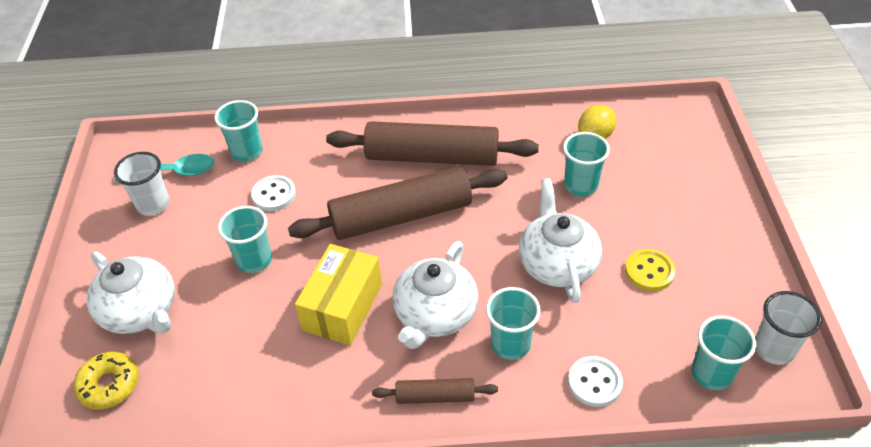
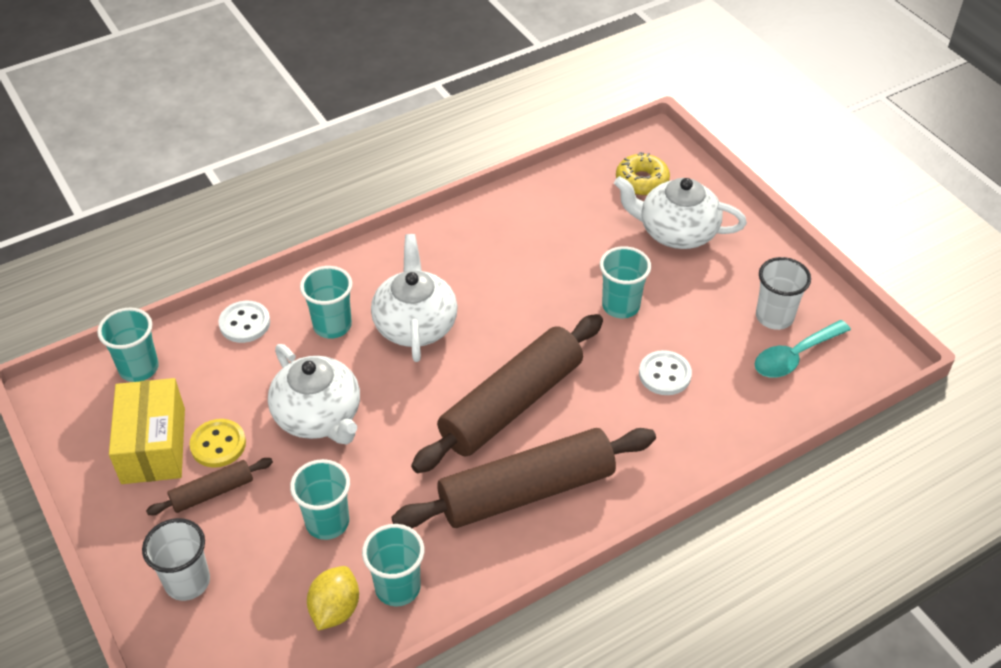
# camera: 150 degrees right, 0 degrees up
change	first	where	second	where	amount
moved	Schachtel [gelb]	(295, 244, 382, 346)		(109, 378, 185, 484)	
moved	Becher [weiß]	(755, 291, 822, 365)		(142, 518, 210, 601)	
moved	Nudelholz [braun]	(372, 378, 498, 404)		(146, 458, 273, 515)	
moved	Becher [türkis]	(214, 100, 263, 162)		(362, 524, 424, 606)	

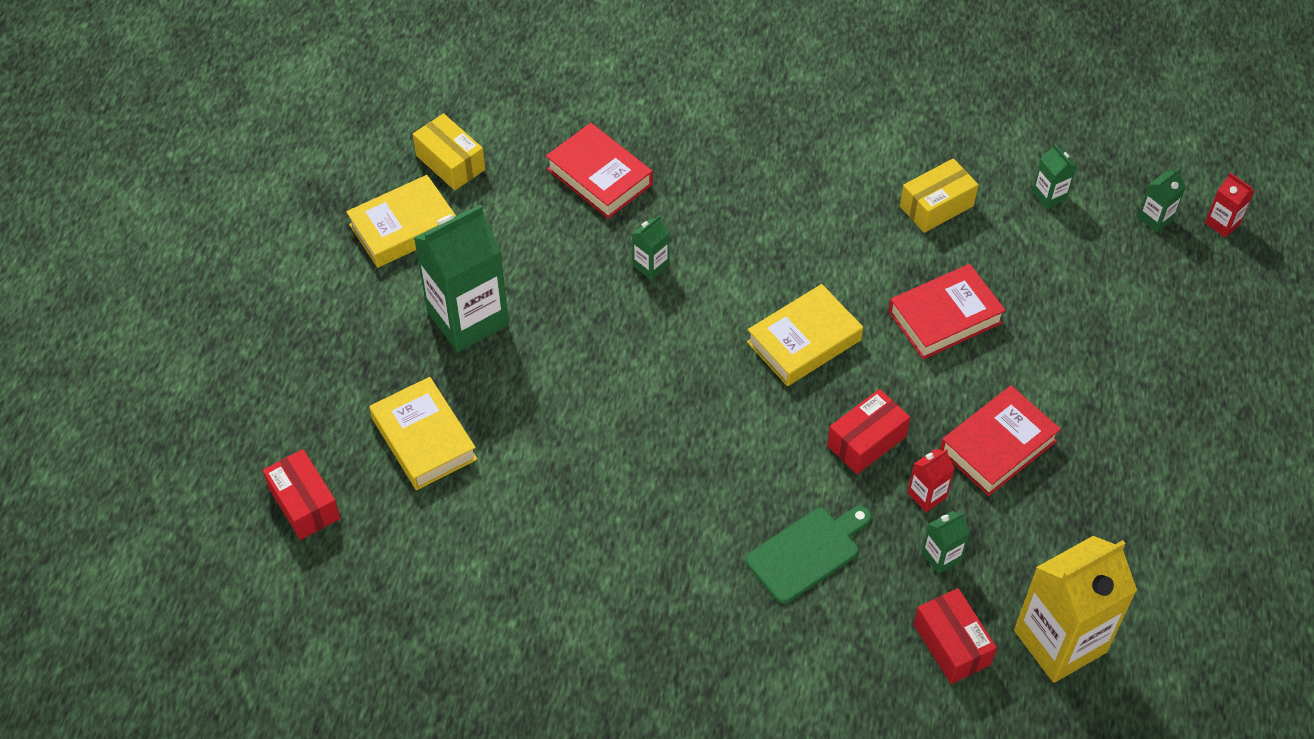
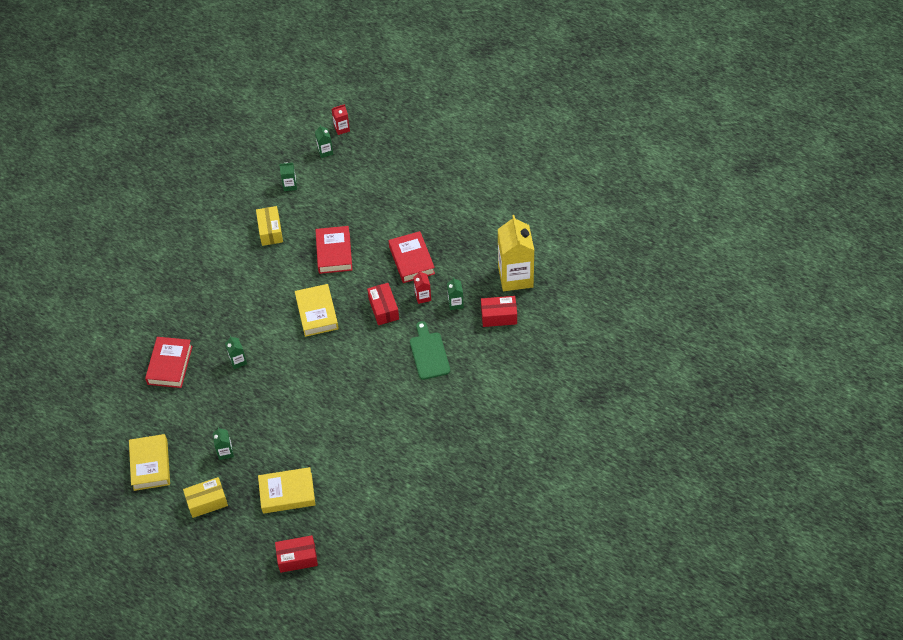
# camera: 65 degrees left, 0 degrees up
change	first	where	second	where	amount
turned	Buch [rot]	(546, 123, 653, 219)		(145, 337, 193, 388)	60 degrees counterclockwise
moved	Schachtel [gelb]	(413, 113, 485, 190)		(183, 477, 228, 518)	
resized	Getränkekarton [grün]	(414, 205, 509, 352)		(213, 427, 234, 460)	x0.44

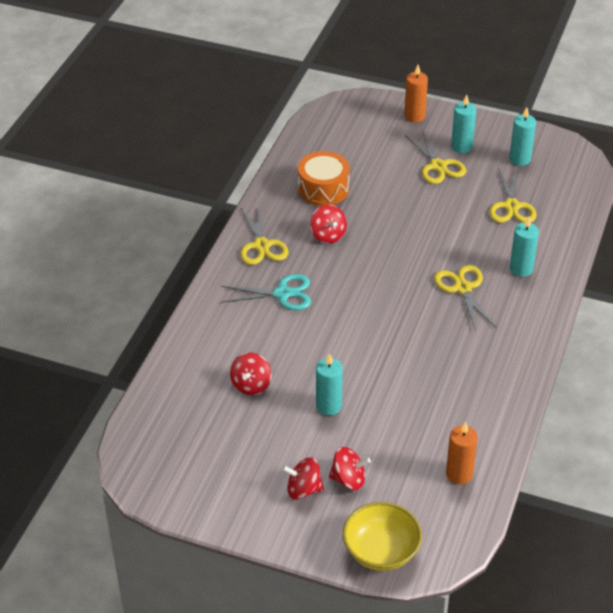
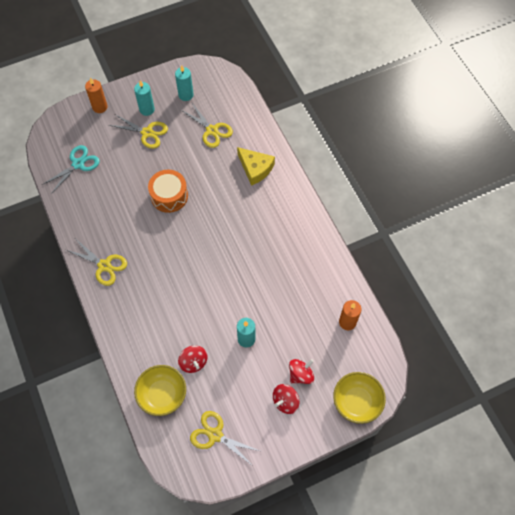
# camera: 45 degrees left, 20 degrees up
change	first	where	second	where	amount
moved	Schere [türkis]	(221, 274, 311, 310)		(42, 145, 100, 194)	
added			Schüssel [gelb]	(134, 365, 186, 416)	
moved	Trommel [orange]	(298, 151, 350, 206)		(148, 170, 188, 213)	
moved	Schere [gelb]	(434, 265, 496, 332)		(190, 411, 260, 467)	
replaced	Kerze [türkis]	(510, 216, 539, 277)	Käse [gelb]	(237, 147, 275, 186)	
removed	Kreisel [rot]	(310, 205, 347, 244)			

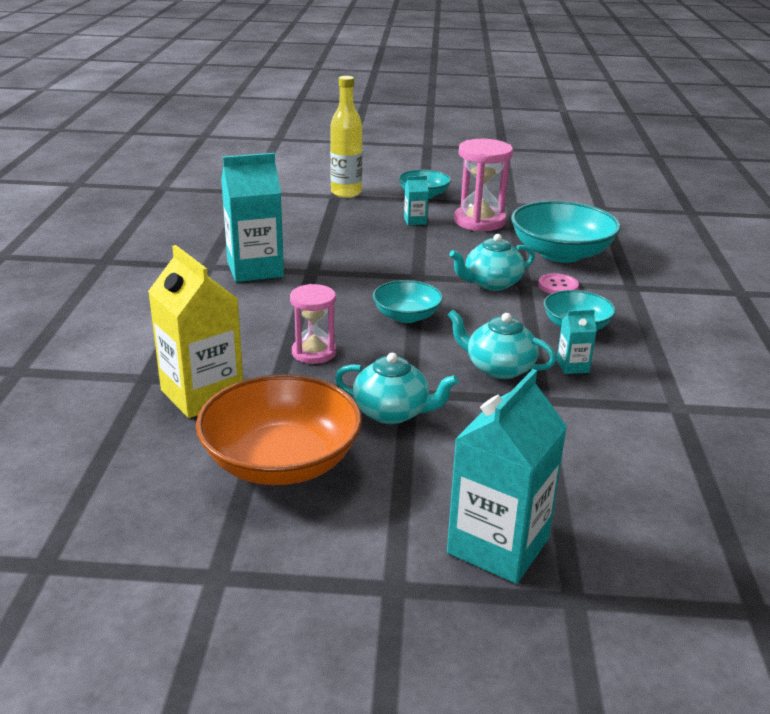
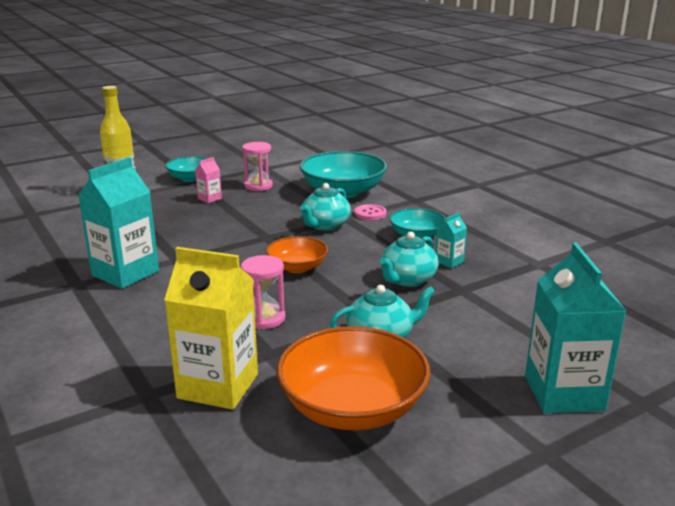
# camera: 35 degrees left, 5 degrees down
change	first	where	second	where	amount
recoloured	Getränkekarton [türkis]	(404, 176, 428, 225)	Getränkekarton [rosa]	(195, 157, 222, 203)	
resized	Sanduhr [rosa]	(454, 139, 513, 231)		(242, 142, 273, 191)	x0.64
recoloured	Schüssel [türkis]	(373, 280, 443, 323)	Schüssel [orange]	(266, 236, 328, 273)	
turned	Teekanne [türkis]	(448, 310, 557, 379)		(380, 232, 439, 287)	45 degrees counterclockwise

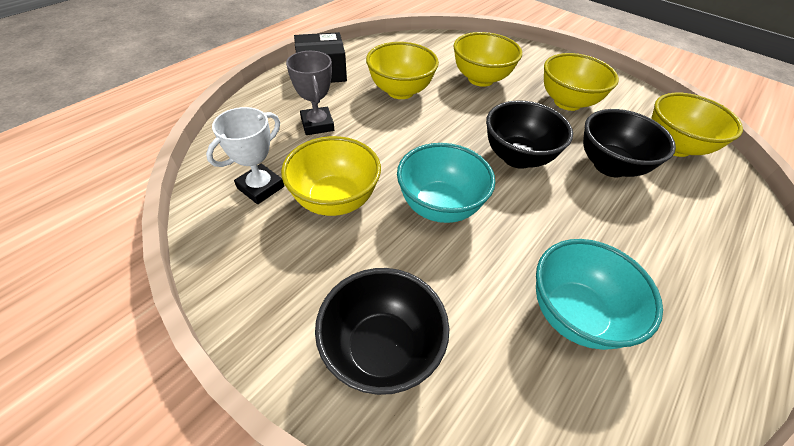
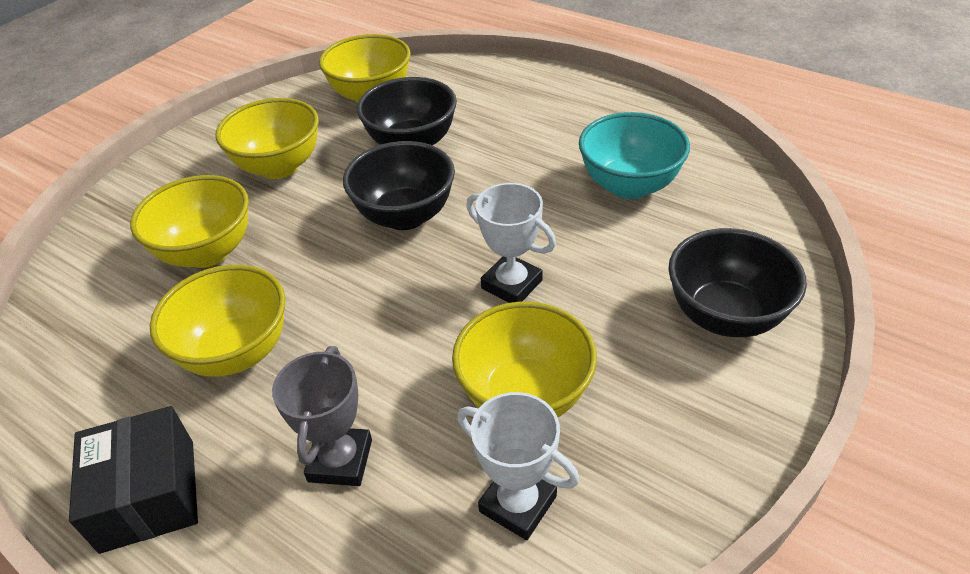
# camera: 90 degrees left, 5 degrees down
change	first	where	second	where	amount
turned	Pokal [grau]	(286, 51, 334, 135)		(272, 346, 372, 486)	60 degrees counterclockwise
replaced	Schüssel [türkis]	(397, 143, 495, 223)	Pokal [weiß]	(466, 183, 556, 303)	

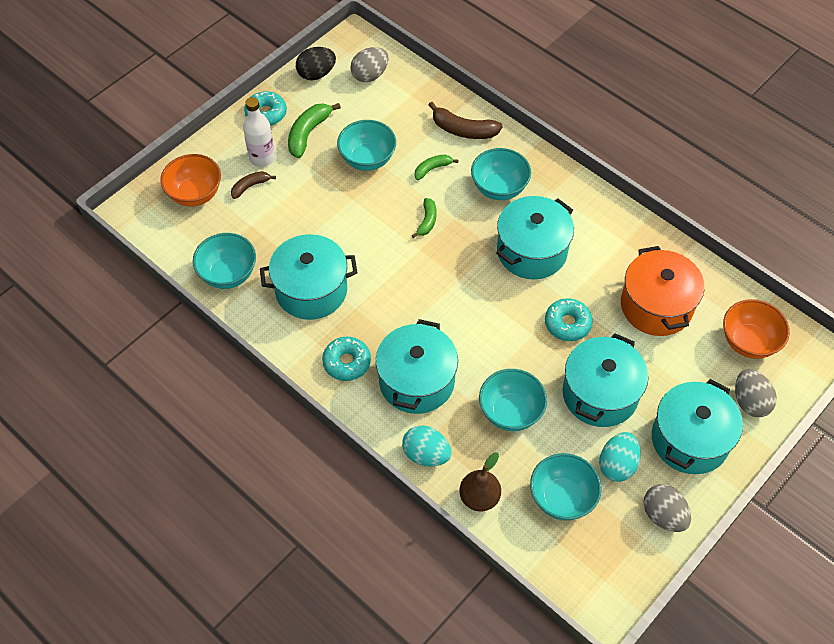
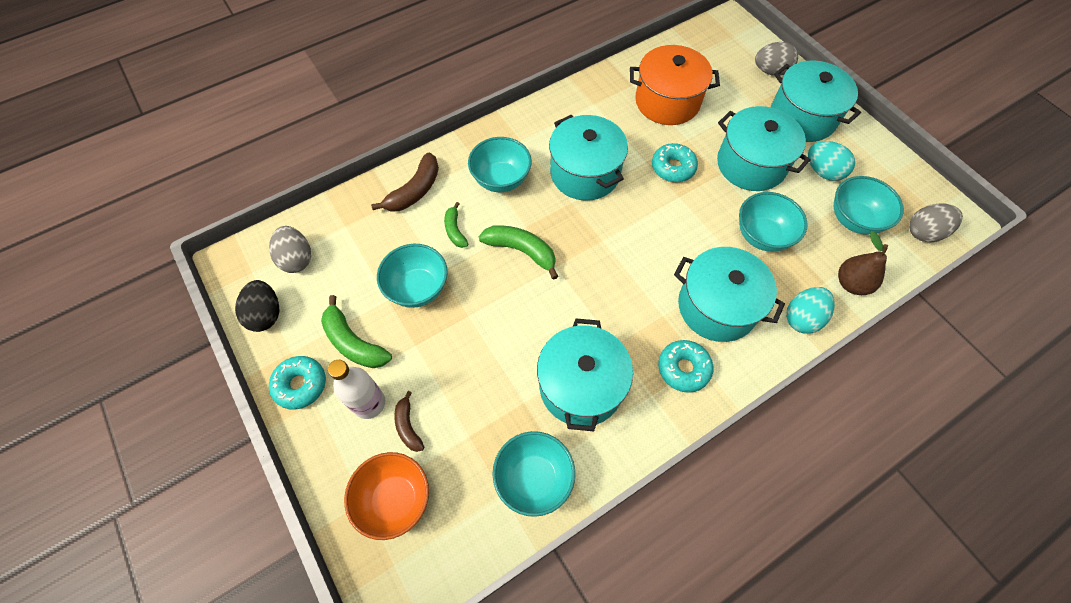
# camera: 75 degrees left, 5 degrees up
change	first	where	second	where	amount
resized	Banane [grün]	(412, 198, 437, 238)		(479, 225, 559, 280)	x1.65
moved	Ei [grau]	(643, 484, 691, 532)		(909, 204, 963, 242)	
removed	Schüssel [orange]	(723, 299, 790, 359)			

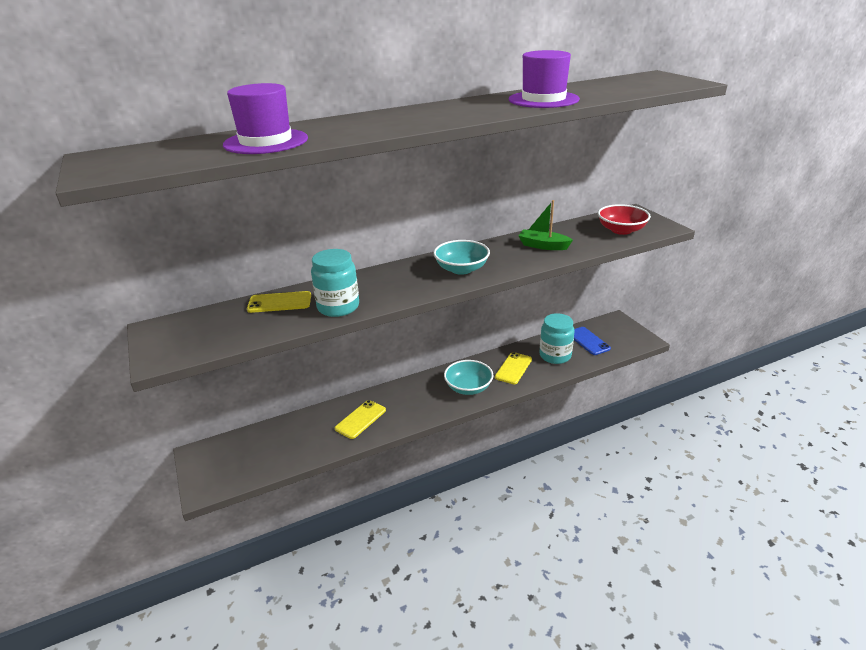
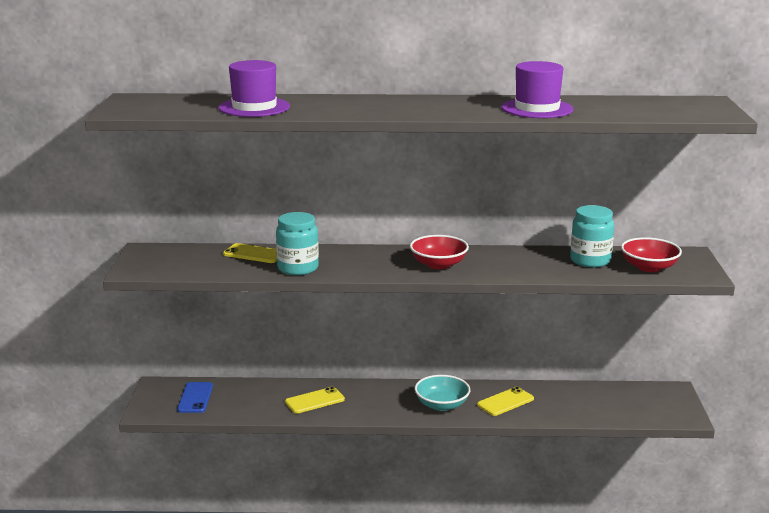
# camera: 25 degrees right, 10 degrees down
change	first	where	second	where	amount
moved	Handy [blau]	(574, 327, 611, 355)		(177, 382, 213, 413)	
recoloured	Schüssel [türkis]	(433, 240, 490, 275)	Schüssel [rot]	(410, 235, 469, 269)	
moved	Einmachglas [türkis]	(540, 313, 575, 364)		(570, 205, 614, 268)	
removed	Boot [grün]	(518, 200, 573, 250)			

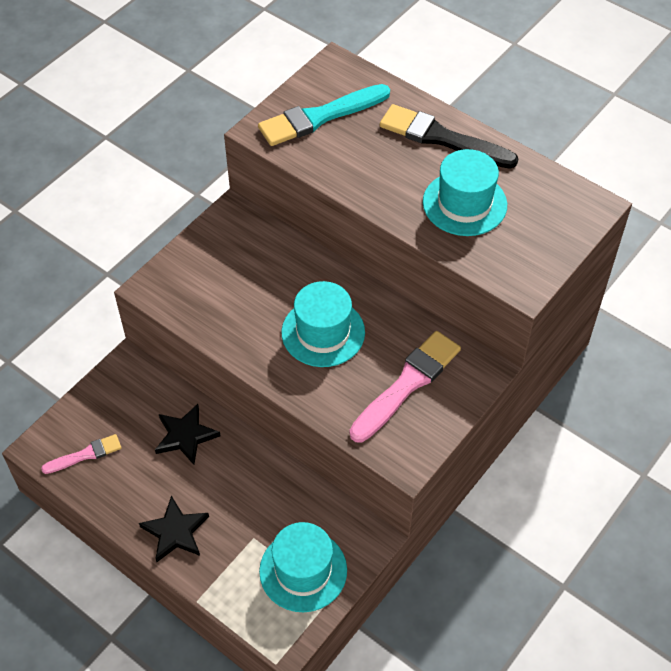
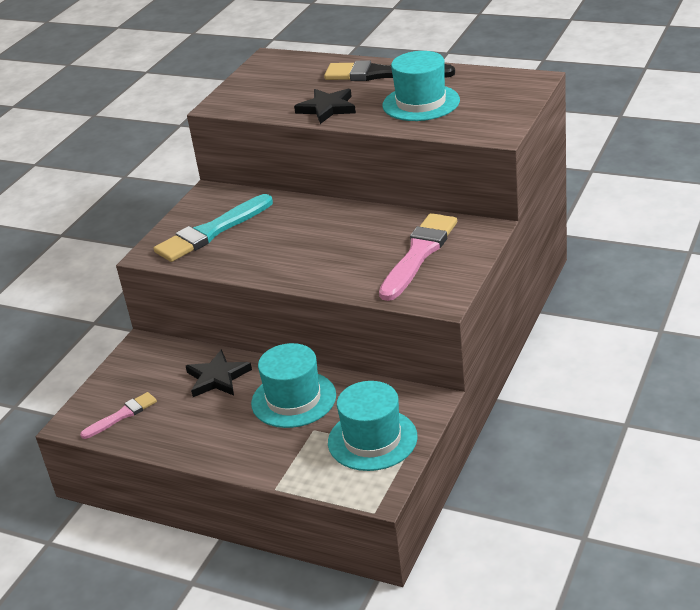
# camera: 10 degrees left, 20 degrees down
change	first	where	second	where	amount
moved	Pinsel [türkis]	(258, 84, 390, 146)		(154, 194, 273, 262)	
moved	Hut [türkis]	(281, 281, 365, 367)		(251, 343, 336, 428)	
moved	Stern [schwarz]	(139, 496, 209, 562)		(294, 89, 356, 124)	

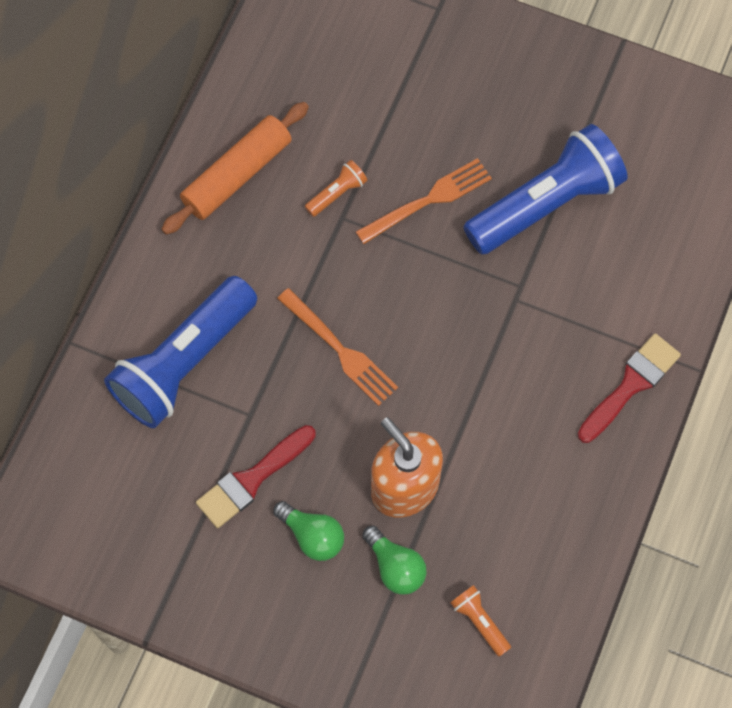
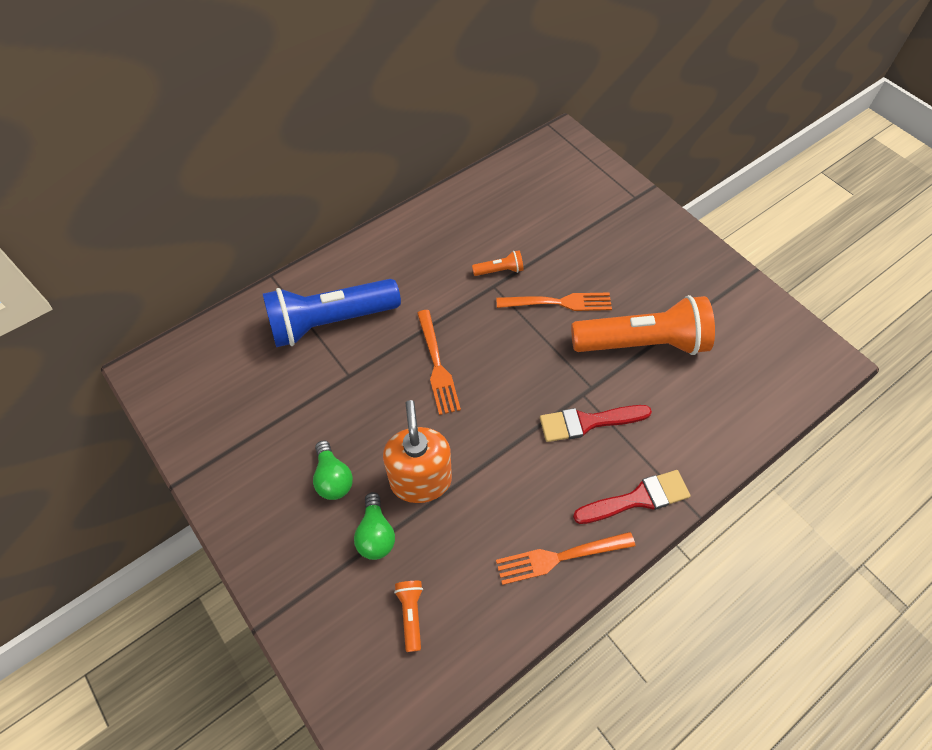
# camera: 30 degrees right, 10 degrees down
change	first	where	second	where	amount
added			Gabel [orange]	(496, 532, 635, 585)	
moved	Pinsel [rot]	(196, 425, 316, 528)		(540, 405, 652, 442)	
recoloured	Taschenlampe [blau]	(464, 124, 627, 254)	Taschenlampe [orange]	(571, 295, 715, 355)	
removed	Nudelholz [orange]	(162, 102, 309, 235)			

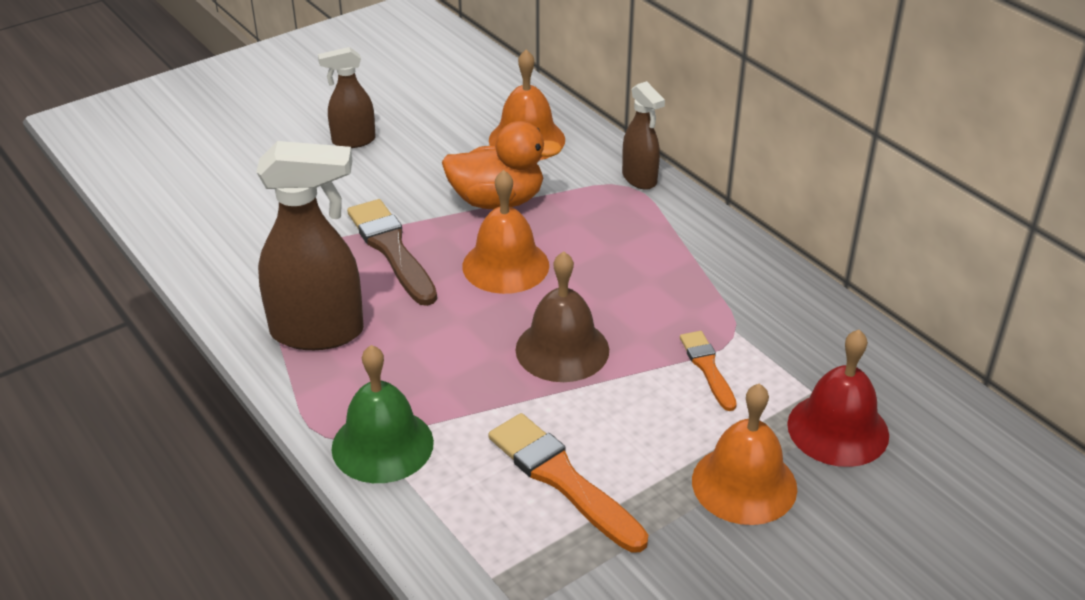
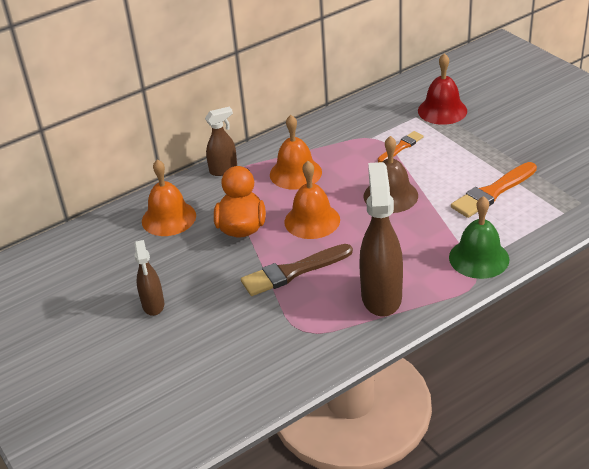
# camera: 85 degrees left, 0 degrees up
change	first	where	second	where	amount
moved	Glocke [orange]	(692, 383, 797, 525)		(270, 115, 322, 189)	
turned	Pinsel [orange]	(680, 331, 737, 411)		(378, 131, 424, 162)	150 degrees clockwise

